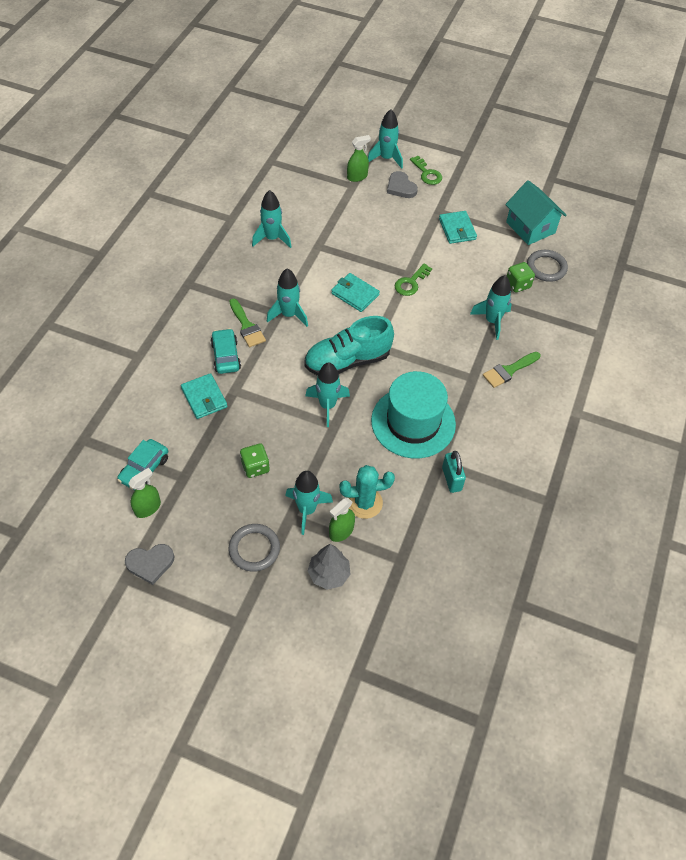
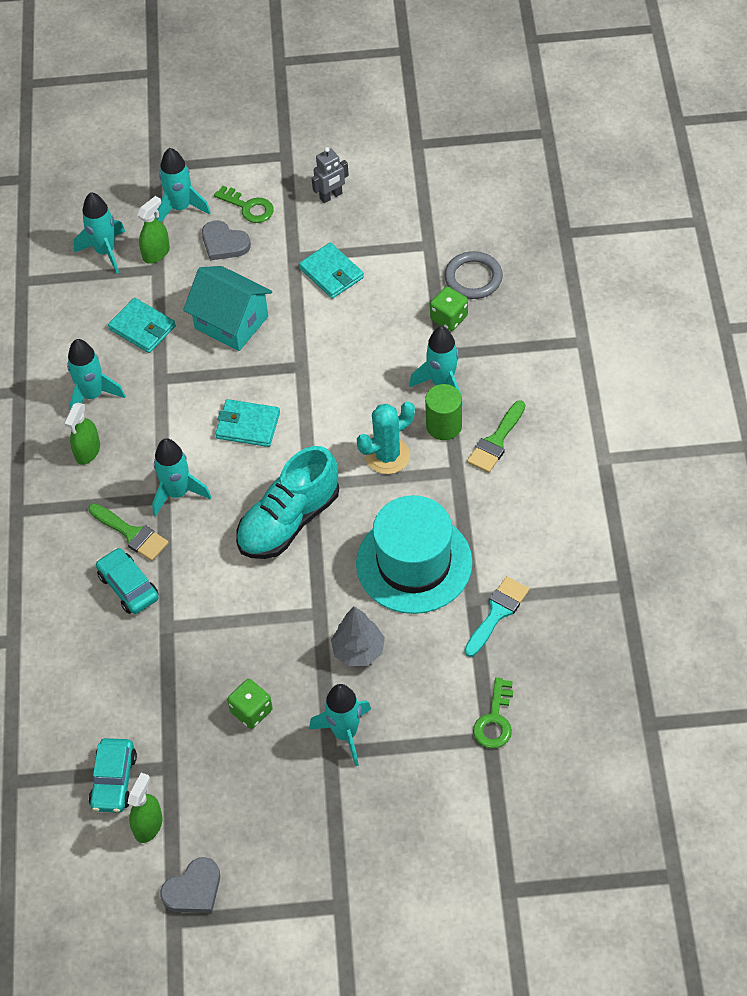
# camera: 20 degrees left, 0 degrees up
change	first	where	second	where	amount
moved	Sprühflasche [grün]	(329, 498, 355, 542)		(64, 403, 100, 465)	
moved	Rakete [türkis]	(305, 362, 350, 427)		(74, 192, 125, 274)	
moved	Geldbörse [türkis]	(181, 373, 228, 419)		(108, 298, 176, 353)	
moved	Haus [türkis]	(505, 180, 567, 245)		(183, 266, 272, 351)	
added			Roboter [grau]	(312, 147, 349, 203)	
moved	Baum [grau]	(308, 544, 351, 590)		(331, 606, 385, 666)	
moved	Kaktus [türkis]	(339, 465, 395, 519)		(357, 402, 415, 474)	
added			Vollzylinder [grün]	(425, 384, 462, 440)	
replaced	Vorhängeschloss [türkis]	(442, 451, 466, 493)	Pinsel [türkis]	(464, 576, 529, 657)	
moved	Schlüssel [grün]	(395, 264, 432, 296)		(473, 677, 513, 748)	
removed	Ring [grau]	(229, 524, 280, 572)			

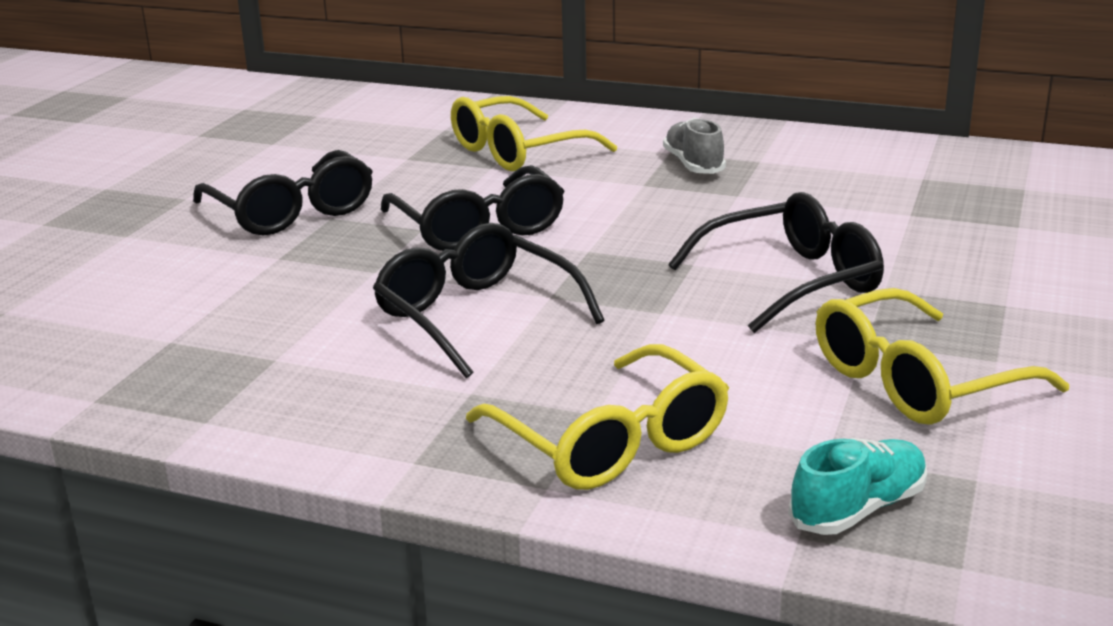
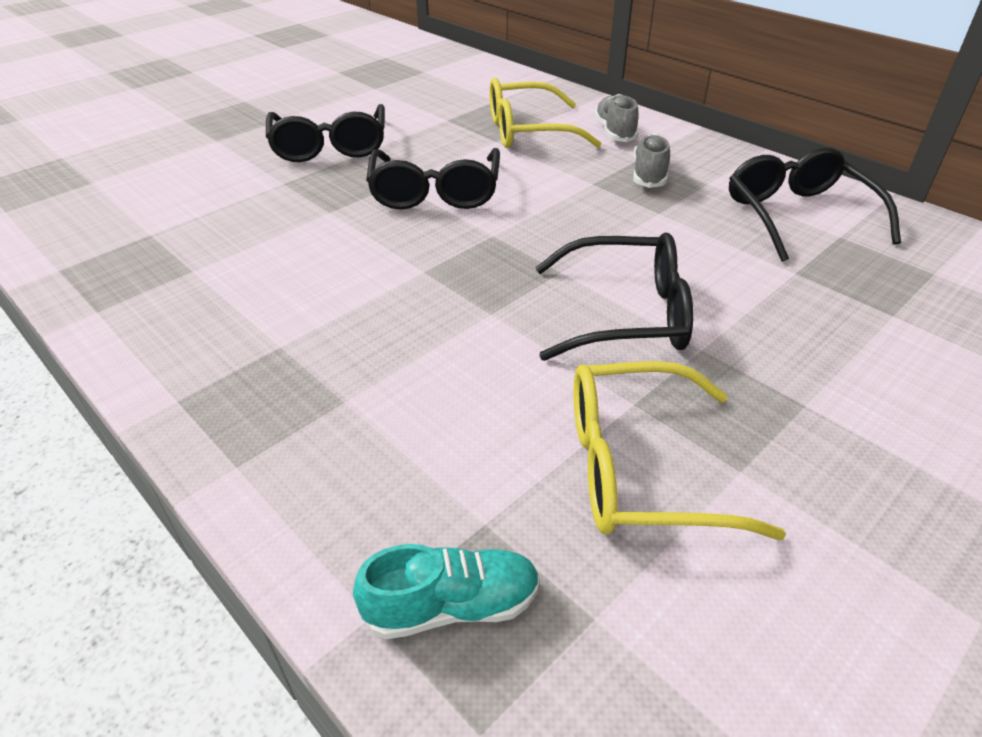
# camera: 25 degrees right, 15 degrees up
change	first	where	second	where	amount
added			Schuh [grau]	(594, 94, 639, 142)	
moved	Brille [schwarz]	(373, 223, 605, 378)		(729, 147, 901, 262)	
removed	Brille [gelb]	(466, 344, 729, 490)			

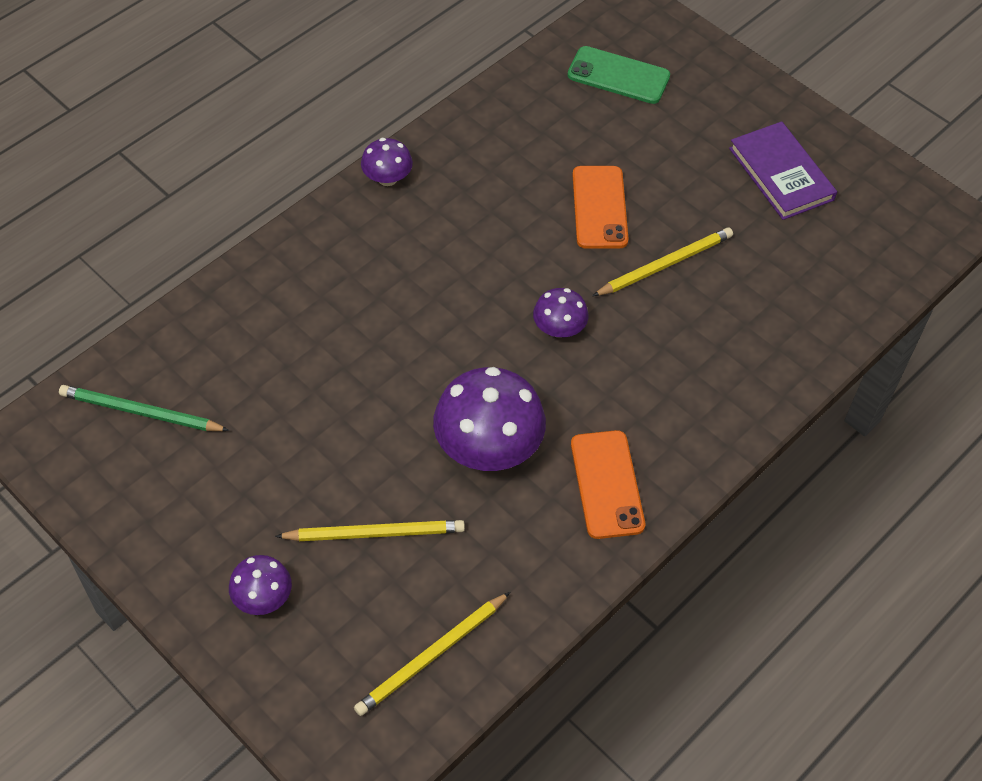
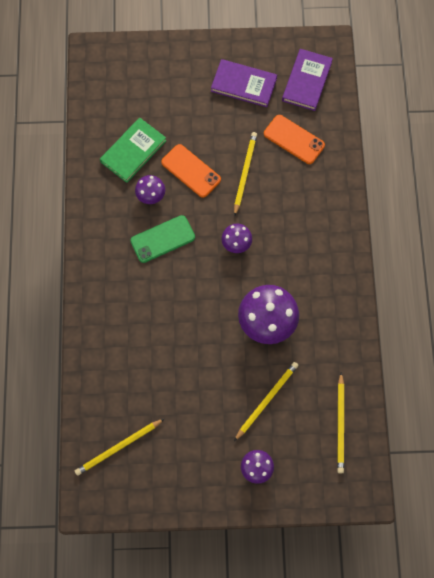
# camera: 45 degrees left, 15 degrees up
change	first	where	second	where	amount
recoloured	Bleistift [grün]	(59, 385, 230, 431)	Bleistift [gelb]	(75, 419, 164, 476)	
added			Buch [grün]	(100, 118, 166, 183)	
moved	Handy [grün]	(567, 46, 670, 104)		(130, 215, 195, 263)	
moved	Pilz [lila]	(361, 138, 413, 186)		(135, 175, 165, 204)	
moved	Handy [orange]	(571, 430, 645, 539)		(264, 115, 325, 164)	
added			Buch [lila]	(282, 49, 333, 111)	

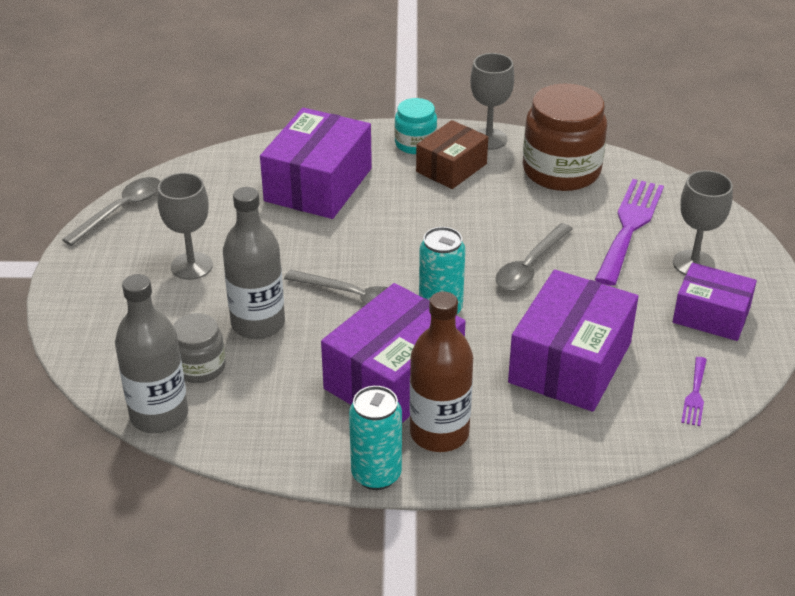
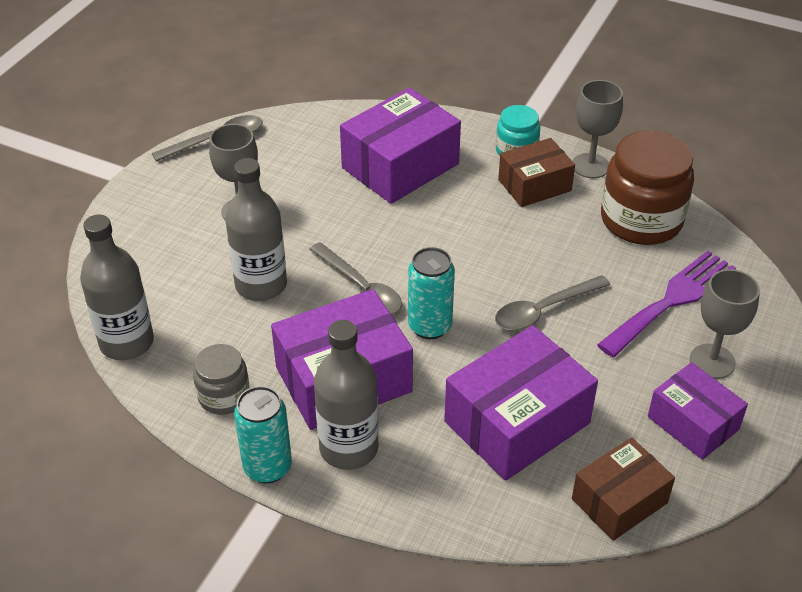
# camera: 25 degrees right, 5 degrees up
change	first	where	second	where	amount
moved	Einmachglas [grau]	(173, 313, 226, 383)		(193, 344, 250, 415)	
recoloured	Flasche [braun]	(410, 291, 473, 452)	Flasche [grau]	(314, 320, 379, 470)	
replaced	Gabel [lila]	(681, 357, 707, 426)	Schachtel [braun]	(572, 437, 675, 541)	

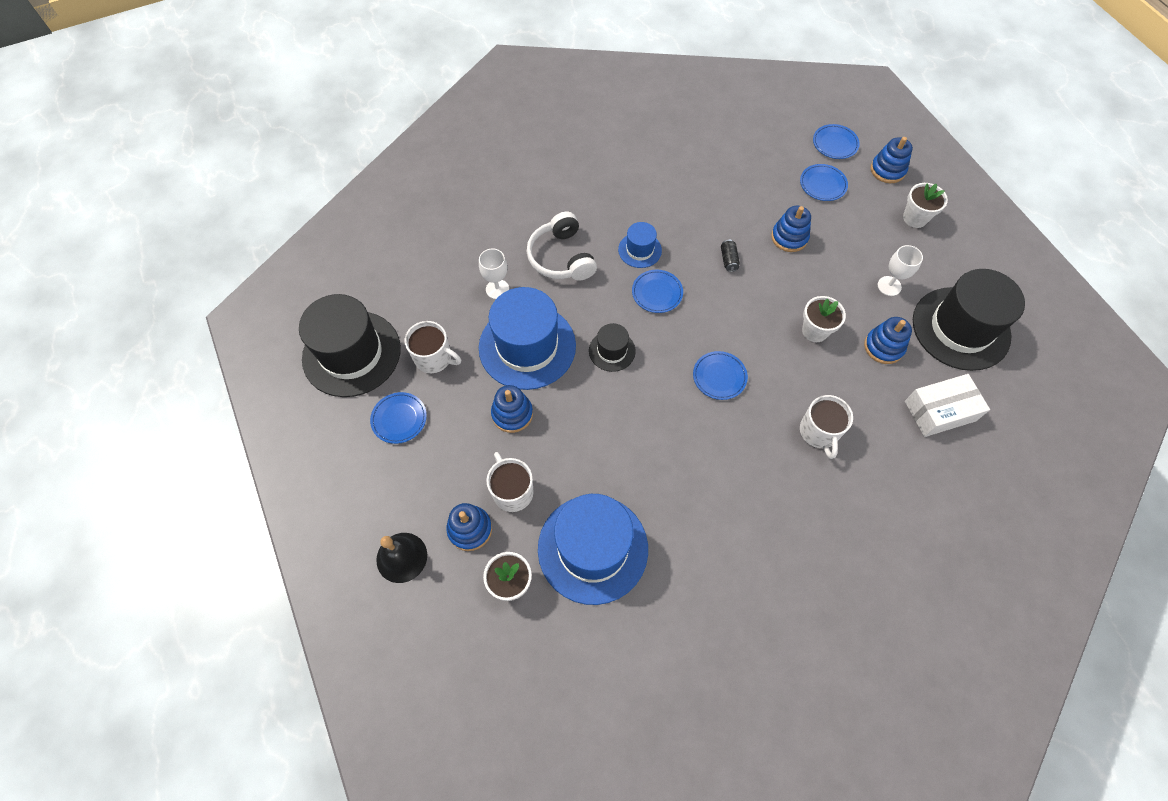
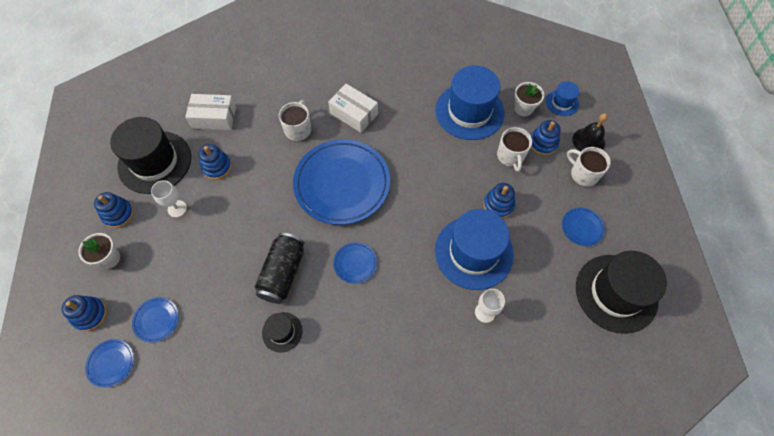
# camera: 160 degrees left, 0 degrees up
change	first	where	second	where	amount
moved	Stapelspielzeug [blau]	(771, 206, 811, 252)		(94, 192, 134, 228)	
resized	Dose [schwarz]	(721, 240, 740, 272)		(255, 233, 304, 304)	x2.42
moved	Hut [schwarz]	(589, 323, 636, 372)		(262, 312, 302, 352)	
resized	Teller [blau]	(693, 351, 748, 400)		(293, 139, 390, 225)	x2.38
added			Schachtel [weiß]	(328, 84, 378, 133)	
moved	Hut [blau]	(618, 222, 662, 268)		(546, 81, 580, 116)	
moved	Tasse [weiß]	(404, 321, 461, 373)		(567, 147, 611, 186)	
removed	Kopfhörer [weiß]	(527, 212, 597, 281)			
removed	Blumentopf [weiß]	(802, 296, 846, 342)			

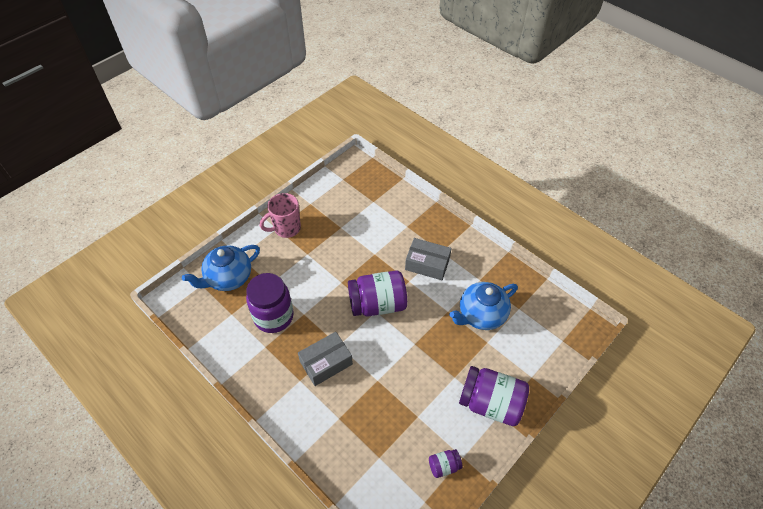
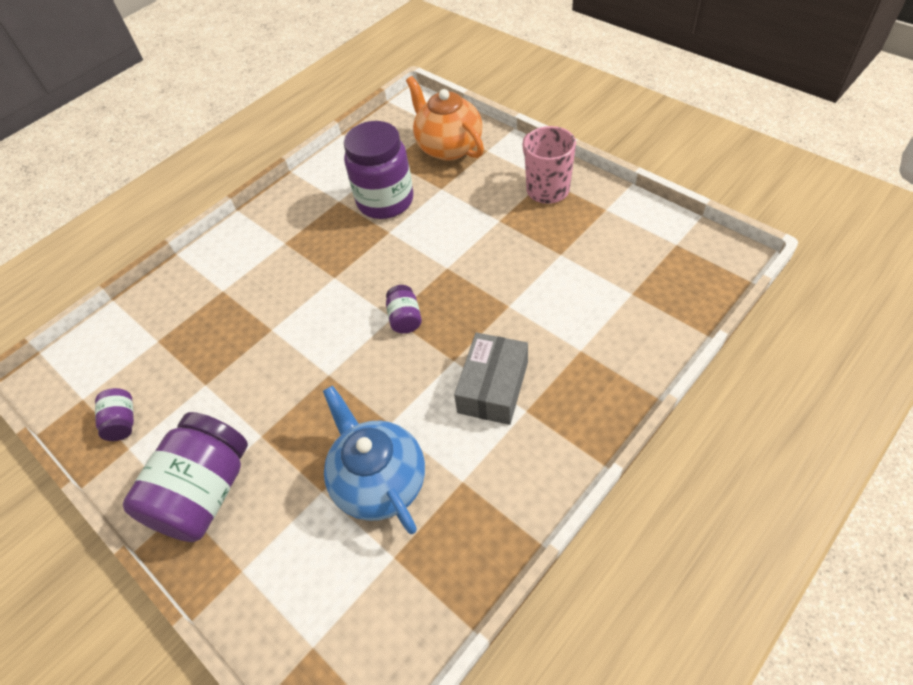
# camera: 95 degrees right, 0 degrees up
change	first	where	second	where	amount
resized	Einmachglas [lila]	(348, 270, 407, 316)		(386, 285, 422, 334)	x0.46
recoloured	Teekanne [blau]	(182, 245, 260, 291)	Teekanne [orange]	(406, 76, 484, 161)	
removed	Schachtel [grau]	(298, 332, 353, 386)			

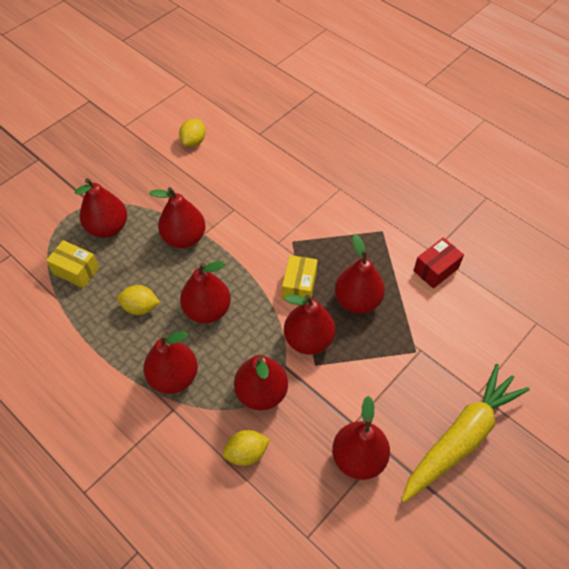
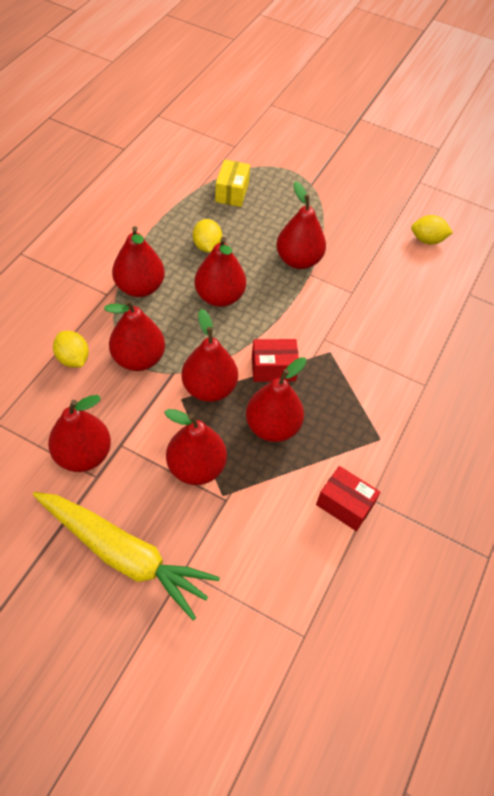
# camera: 70 degrees right, 0 degrees up
change	first	where	second	where	amount
moved	Birne [rot]	(75, 178, 127, 238)		(164, 409, 227, 485)	
recoloured	Schachtel [gelb]	(282, 255, 318, 300)	Schachtel [rot]	(252, 339, 299, 382)	

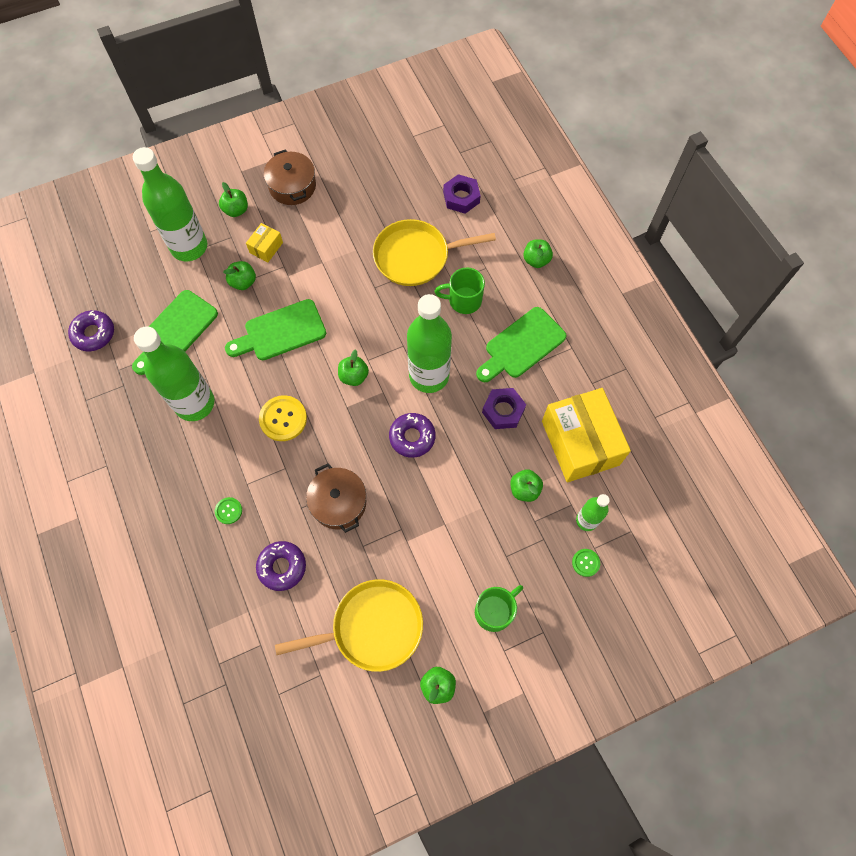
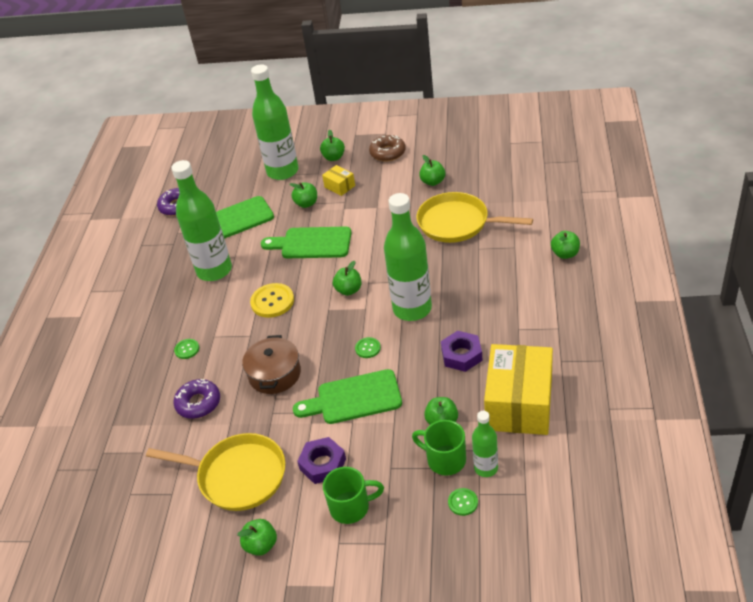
# camera: 35 degrees right, 25 degrees down
change	first	where	second	where	amount
moved	Schneidebrett [grün]	(476, 307, 567, 382)		(293, 369, 402, 424)	
moved	Sechskantmutter [lila]	(443, 174, 481, 214)		(297, 437, 346, 484)	
turned	Schachtel [gelb]	(246, 223, 283, 262)		(322, 165, 355, 196)	75 degrees clockwise
replaced	Donut [lila]	(389, 413, 435, 458)	Knopf [grün]	(355, 337, 381, 358)	
replaced	Kochtopf [braun]	(264, 149, 316, 205)	Donut [braun]	(369, 135, 406, 161)	
moved	Tasse [grün]	(435, 267, 485, 314)		(412, 420, 466, 476)	
added			Apfel [grün]	(419, 155, 445, 186)	

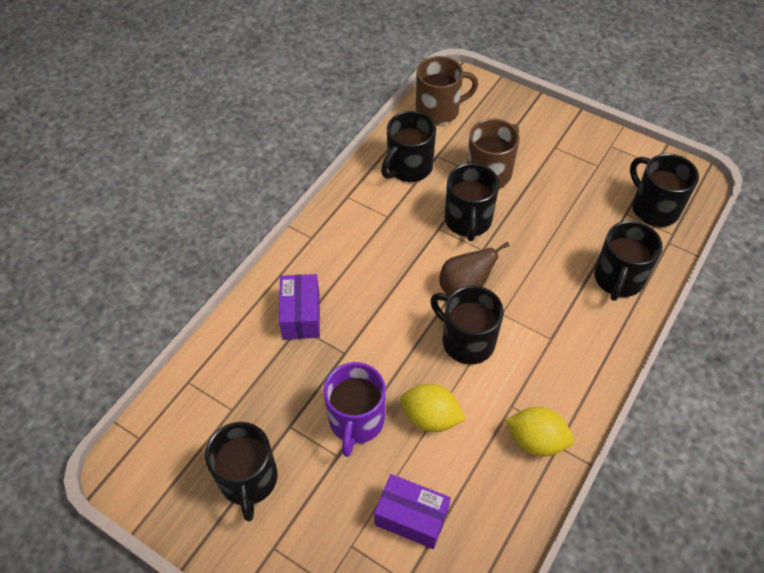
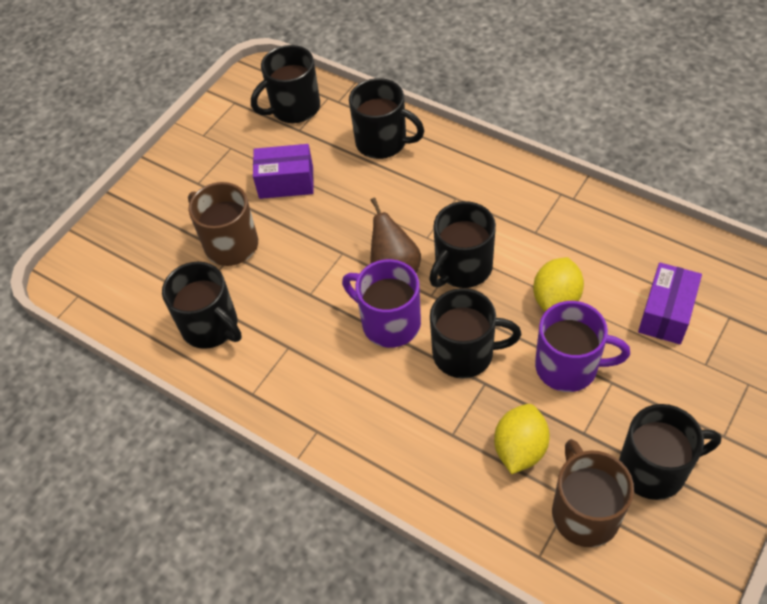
# camera: 85 degrees left, 0 degrees up
change	first	where	second	where	amount
moved	Schachtel [lila]	(279, 274, 320, 339)		(253, 144, 314, 199)	
added			Tasse [lila]	(342, 259, 421, 348)	
moved	Tasse [schwarz]	(444, 163, 499, 241)		(430, 288, 521, 378)	
moved	Zitrone [gelb]	(505, 407, 574, 457)		(494, 404, 550, 474)	
moved	Tasse [braun]	(416, 56, 478, 125)		(552, 439, 634, 547)	

